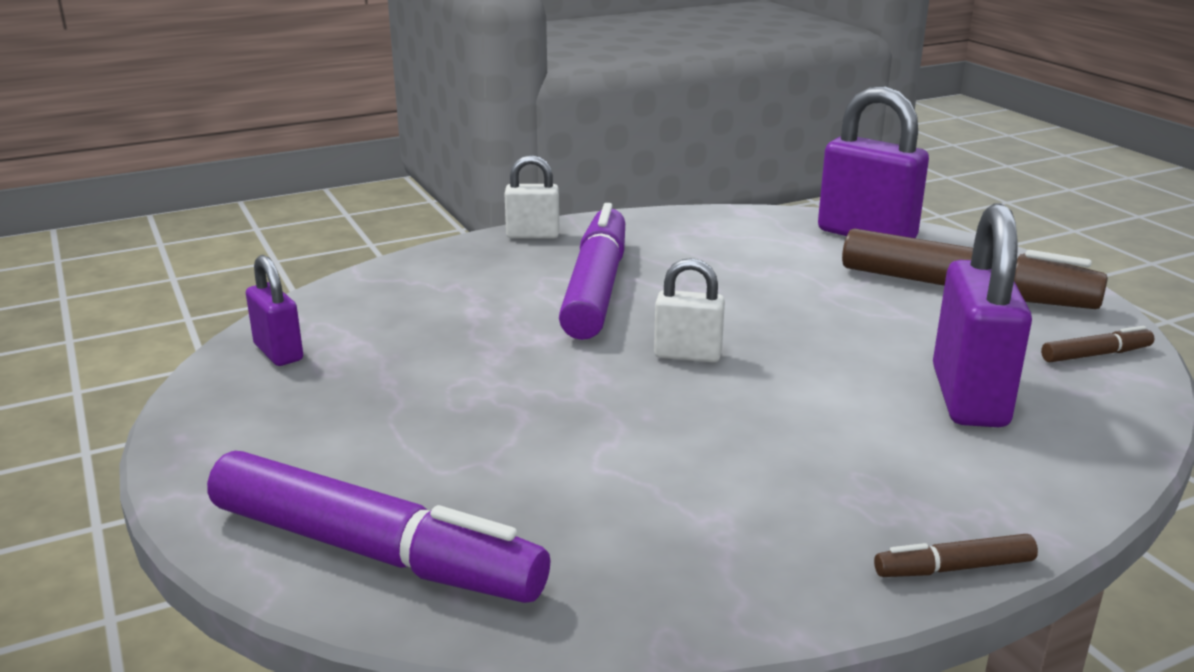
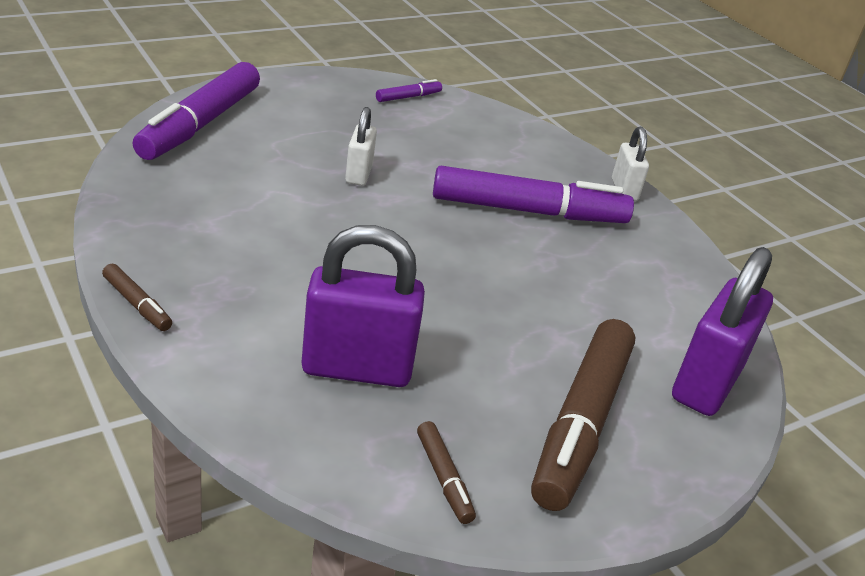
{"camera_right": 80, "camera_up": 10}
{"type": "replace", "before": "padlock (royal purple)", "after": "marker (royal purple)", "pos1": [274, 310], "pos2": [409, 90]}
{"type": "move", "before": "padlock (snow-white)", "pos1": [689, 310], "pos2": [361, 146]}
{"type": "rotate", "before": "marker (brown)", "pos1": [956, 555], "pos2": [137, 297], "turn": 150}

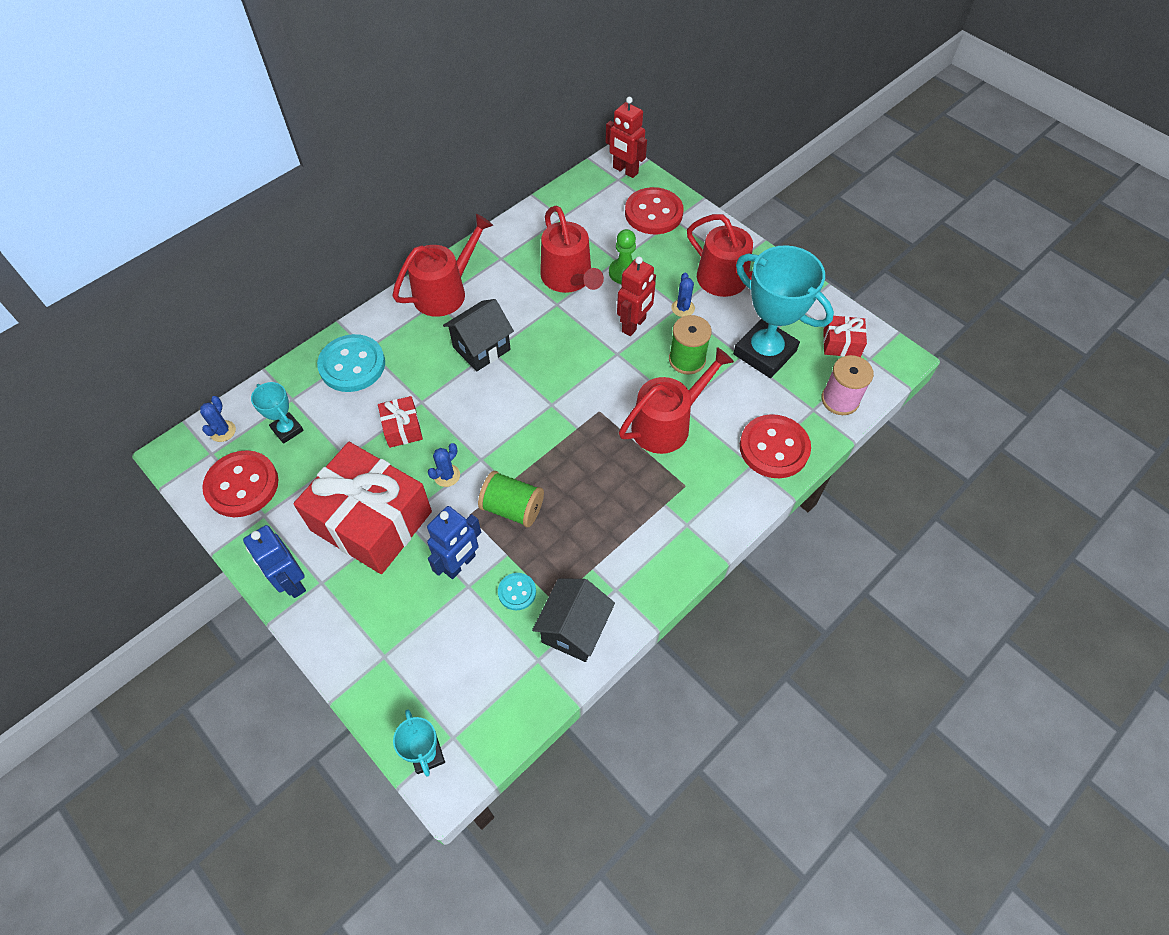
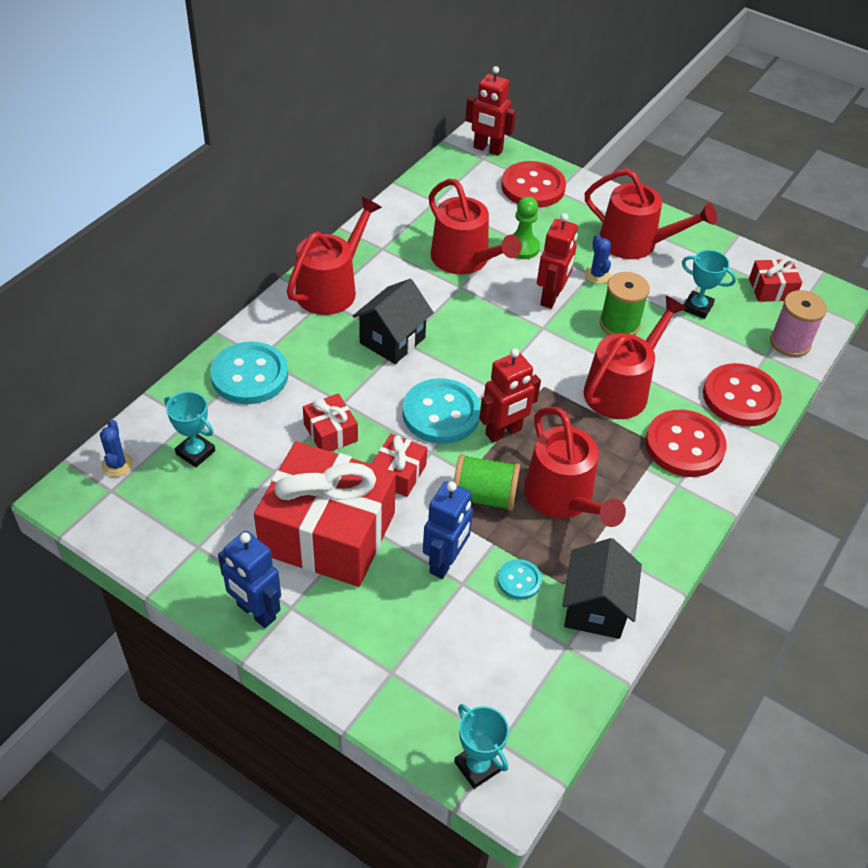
{"camera_right": -15, "camera_up": -10}
{"type": "resize", "before": "award cup (teal)", "pos1": [783, 311], "pos2": [709, 284], "scale": 0.48}
{"type": "replace", "before": "cactus (cobalt)", "after": "present (scarlet)", "pos1": [444, 465], "pos2": [399, 465]}
{"type": "move", "before": "shirt button (scarlet)", "pos1": [240, 483], "pos2": [686, 443]}
{"type": "insert", "after": "robot figure (scarlet)", "pos2": [510, 395]}
{"type": "insert", "after": "shirt button (teal)", "pos2": [441, 411]}
{"type": "insert", "after": "watering pot (scarlet)", "pos2": [575, 467]}

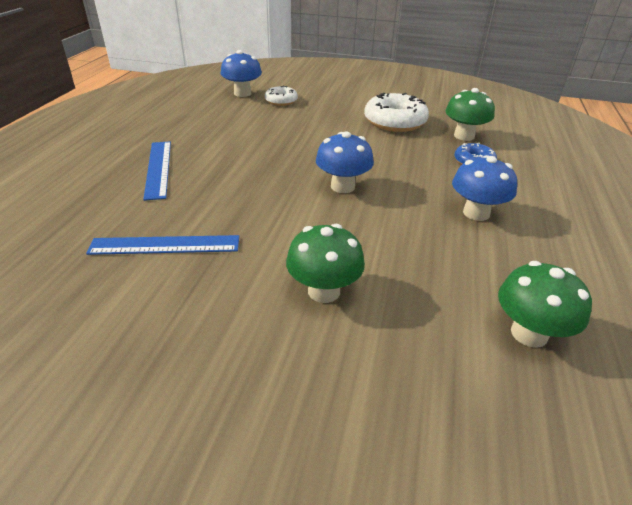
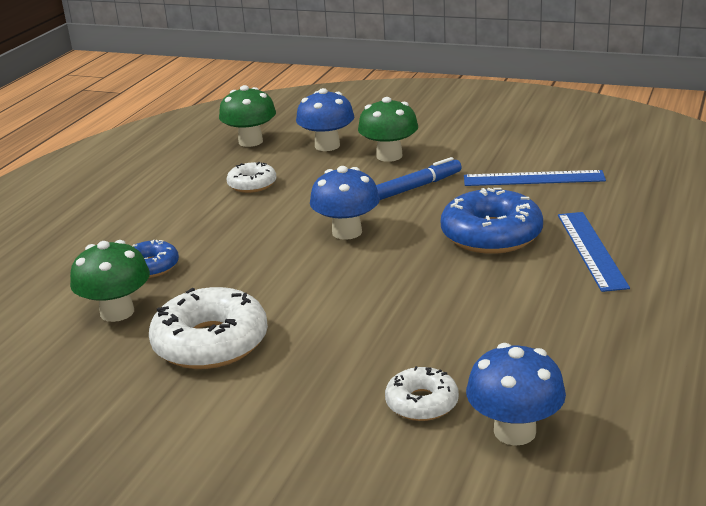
{"camera_right": -170, "camera_up": -10}
{"type": "move", "before": "fungus (cobalt)", "pos1": [484, 188], "pos2": [325, 119]}
{"type": "insert", "after": "marker (cobalt)", "pos2": [419, 178]}
{"type": "insert", "after": "donut (snow-white)", "pos2": [251, 177]}
{"type": "insert", "after": "donut (cobalt)", "pos2": [492, 221]}

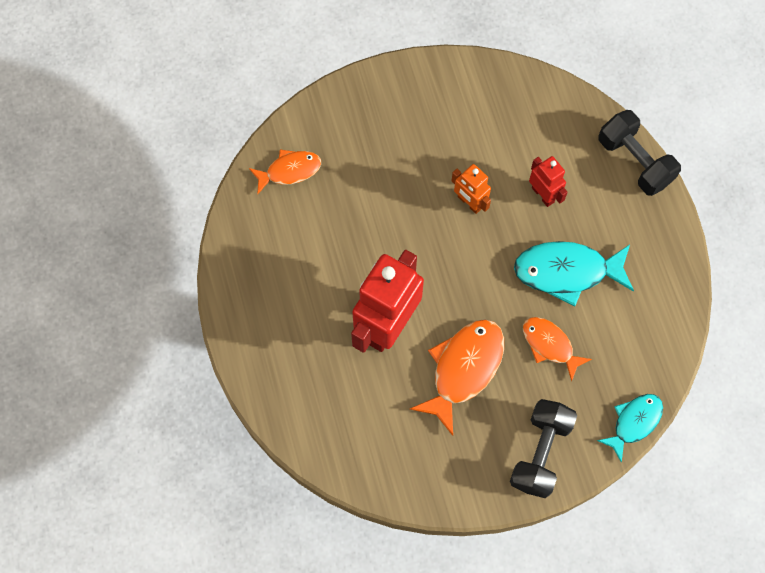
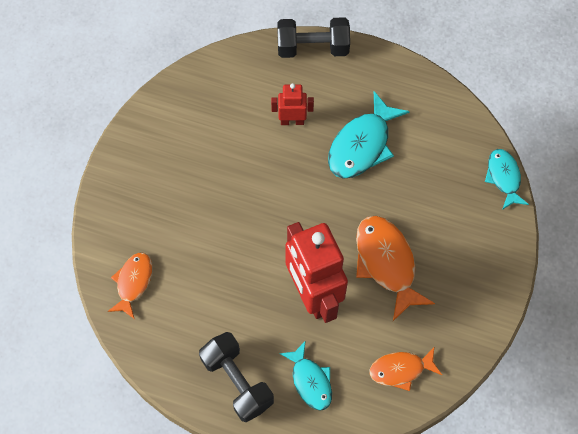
{"camera_right": -55, "camera_up": -5}
{"type": "delete", "before": "robot figure (bright orange)", "pos1": [471, 189]}
{"type": "move", "before": "fish (bright orange)", "pos1": [557, 349], "pos2": [405, 369]}
{"type": "move", "before": "free weight (jet-black)", "pos1": [543, 448], "pos2": [236, 377]}
{"type": "insert", "after": "fish (teal)", "pos2": [306, 376]}

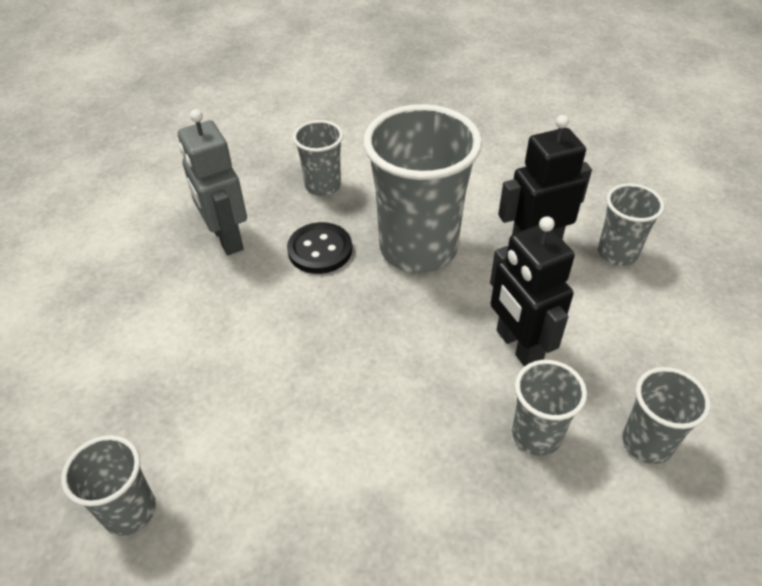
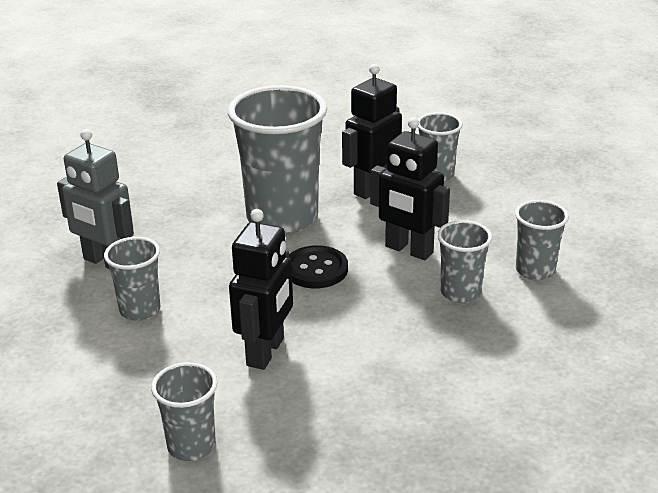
{"camera_right": -30, "camera_up": -15}
{"type": "move", "before": "beaker (grey)", "pos1": [318, 158], "pos2": [132, 279]}
{"type": "move", "before": "shirt button (jet-black)", "pos1": [319, 248], "pos2": [318, 267]}
{"type": "insert", "after": "robot figure (jet-black)", "pos2": [261, 289]}

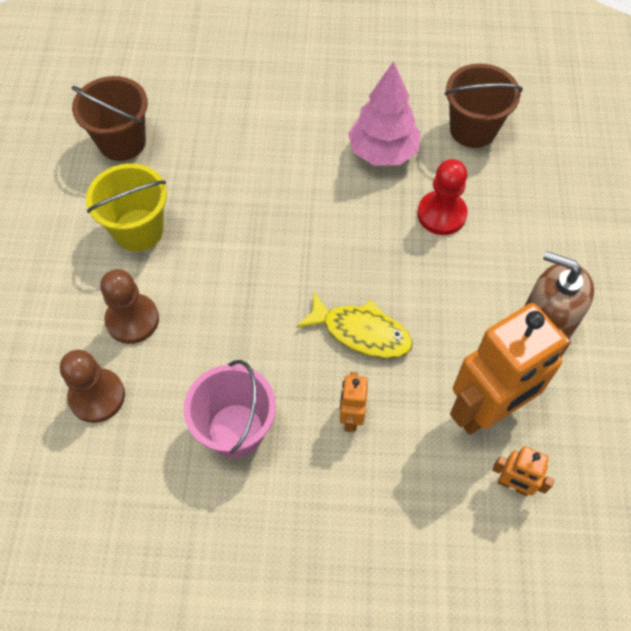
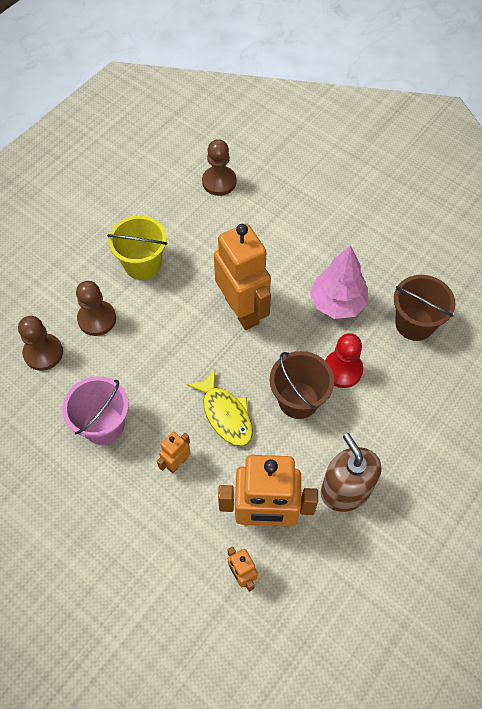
{"camera_right": 35, "camera_up": 0}
{"type": "move", "before": "bucket (brown)", "pos1": [110, 118], "pos2": [302, 385]}
{"type": "insert", "after": "game pawn (brown)", "pos2": [219, 167]}
{"type": "insert", "after": "robot figure (bright orange)", "pos2": [242, 276]}

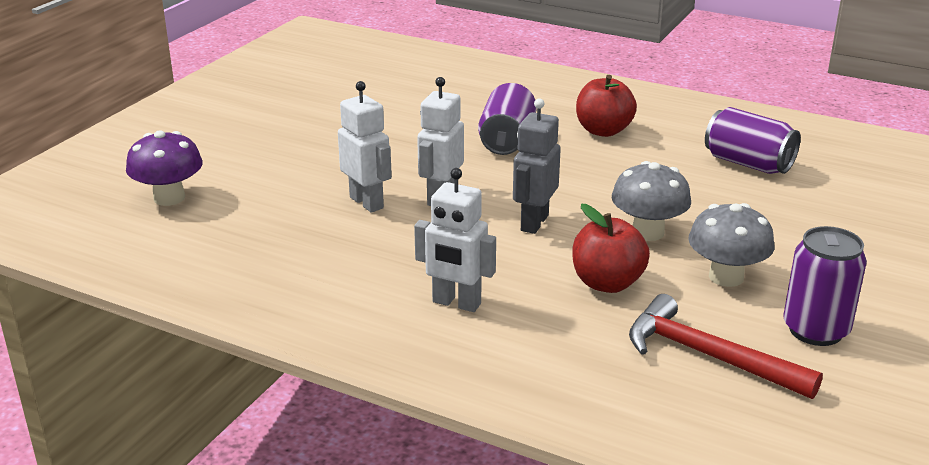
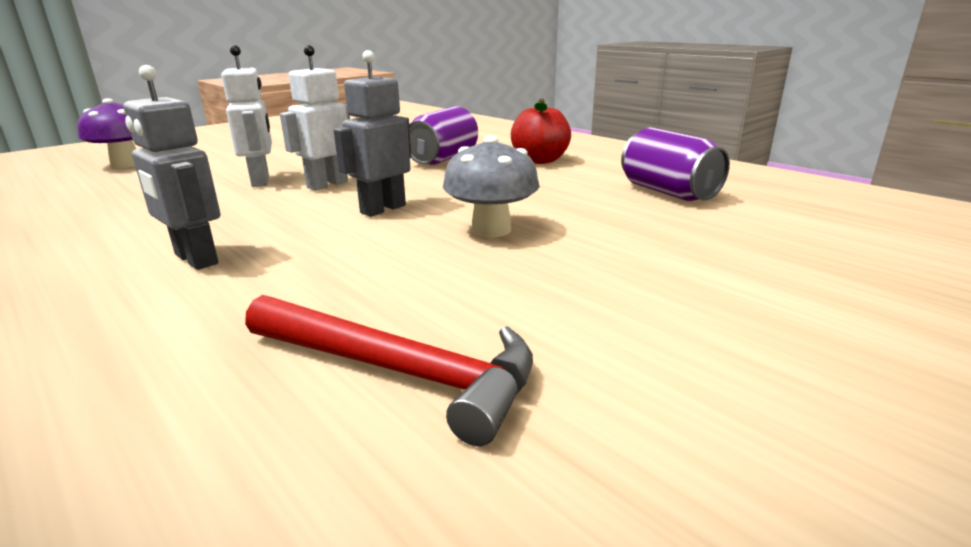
{"camera_right": 20, "camera_up": -5}
{"type": "recolor", "before": "robot figure (snow-white)", "after": "robot figure (grey)", "pos1": [455, 240], "pos2": [172, 167]}
{"type": "delete", "before": "fungus (grey)", "pos1": [731, 245]}
{"type": "delete", "before": "apple fruit (scarlet)", "pos1": [611, 248]}
{"type": "delete", "before": "soda can (royal purple)", "pos1": [825, 286]}
{"type": "rotate", "before": "carpenter's hammer (scarlet)", "pos1": [726, 346], "pos2": [389, 370], "turn": 150}

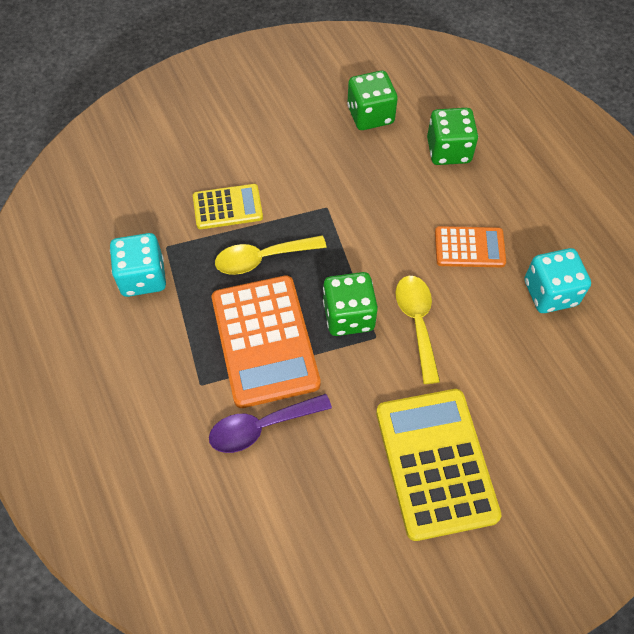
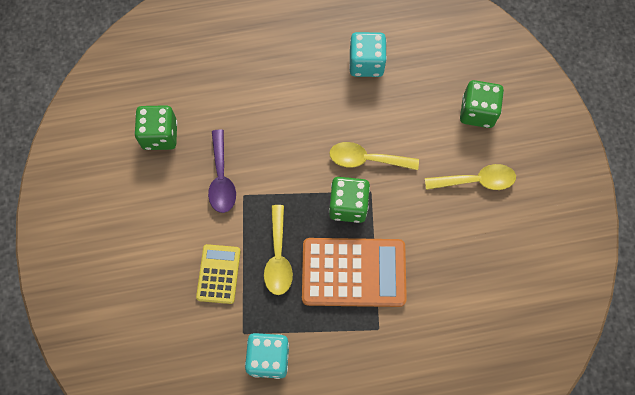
{"camera_right": -75, "camera_up": 10}
{"type": "move", "before": "die (emerald)", "pos1": [452, 136], "pos2": [482, 104]}
{"type": "delete", "before": "pocket calculator (bright orange)", "pos1": [470, 246]}
{"type": "replace", "before": "pocket calculator (golden)", "after": "spoon (golden)", "pos1": [439, 465], "pos2": [470, 177]}
{"type": "move", "before": "spoon (royal purple)", "pos1": [270, 423], "pos2": [222, 171]}

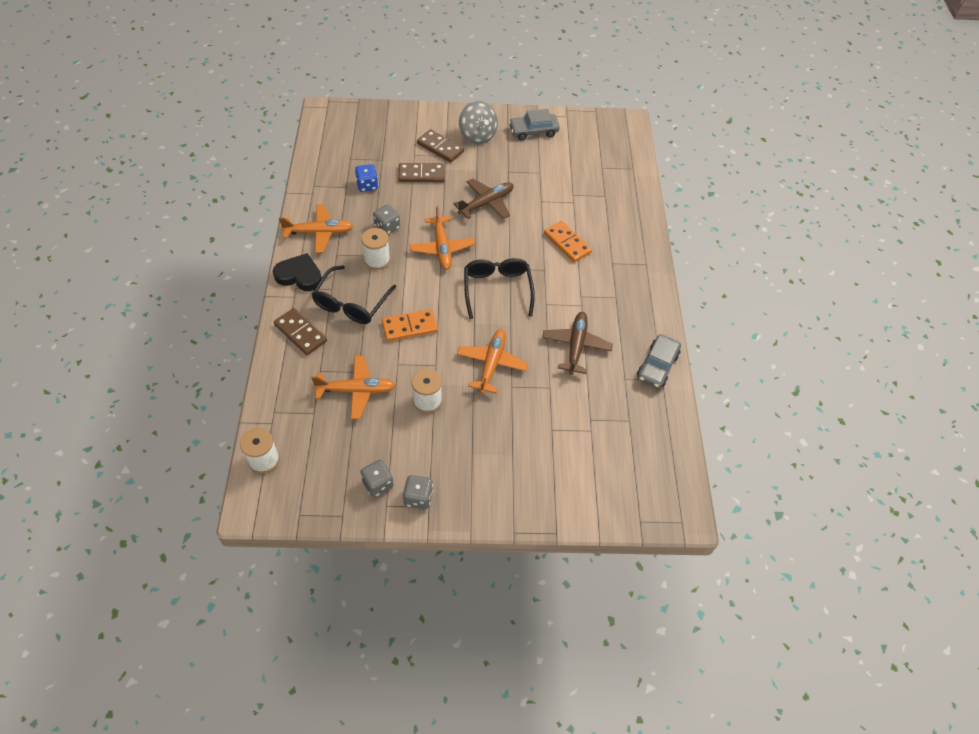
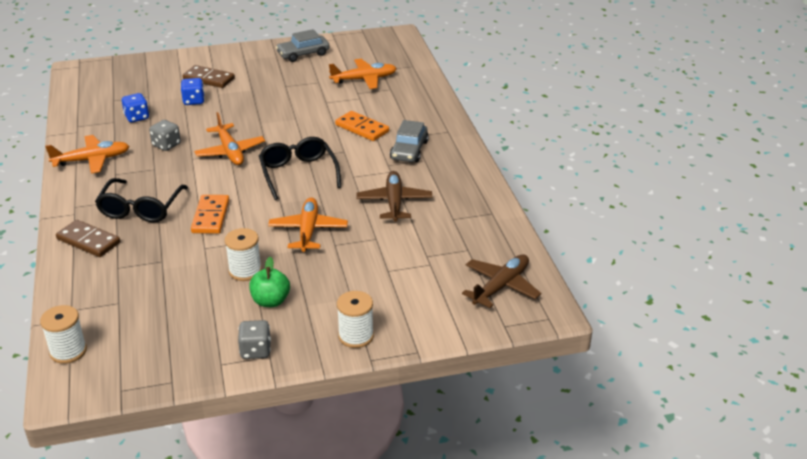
{"camera_right": -10, "camera_up": -20}
{"type": "delete", "before": "toy top (grey)", "pos1": [478, 122]}
{"type": "replace", "before": "domino piece (brown)", "after": "die (cobalt)", "pos1": [421, 172], "pos2": [193, 91]}
{"type": "move", "before": "toy plane (brown)", "pos1": [483, 199], "pos2": [501, 281]}
{"type": "move", "before": "bobbin (snow-white)", "pos1": [375, 249], "pos2": [355, 319]}
{"type": "delete", "before": "heart shape (jet-black)", "pos1": [297, 272]}
{"type": "rotate", "before": "domino piece (bright orange)", "pos1": [410, 325], "pos2": [210, 214], "turn": -60}
{"type": "move", "before": "toy car (grey)", "pos1": [659, 361], "pos2": [409, 141]}
{"type": "move", "before": "toy plane (bright orange)", "pos1": [353, 387], "pos2": [363, 74]}
{"type": "delete", "before": "die (grey)", "pos1": [377, 478]}
{"type": "insert", "after": "apple fruit (emerald)", "pos2": [269, 282]}

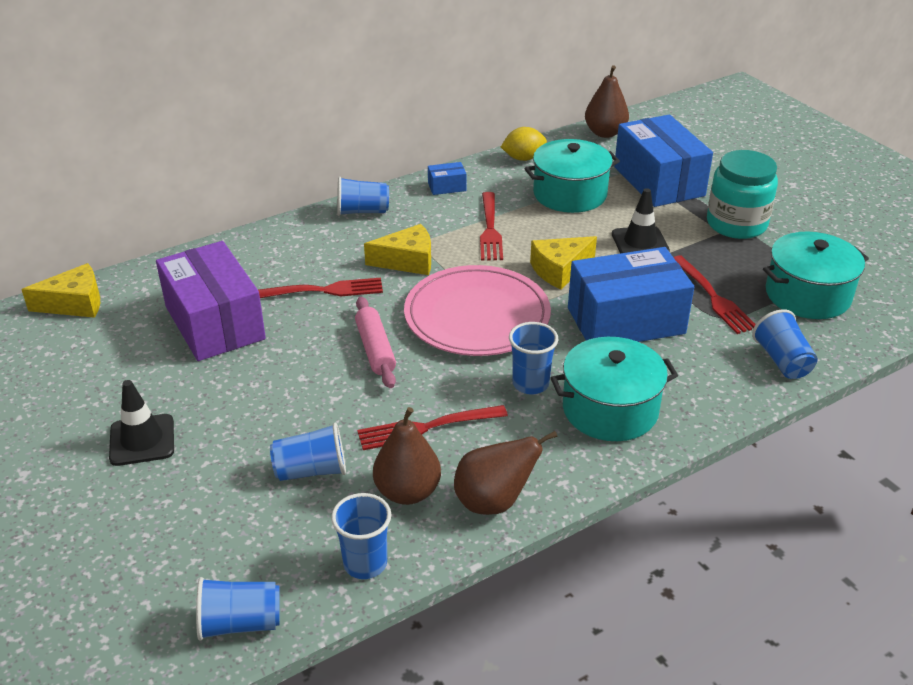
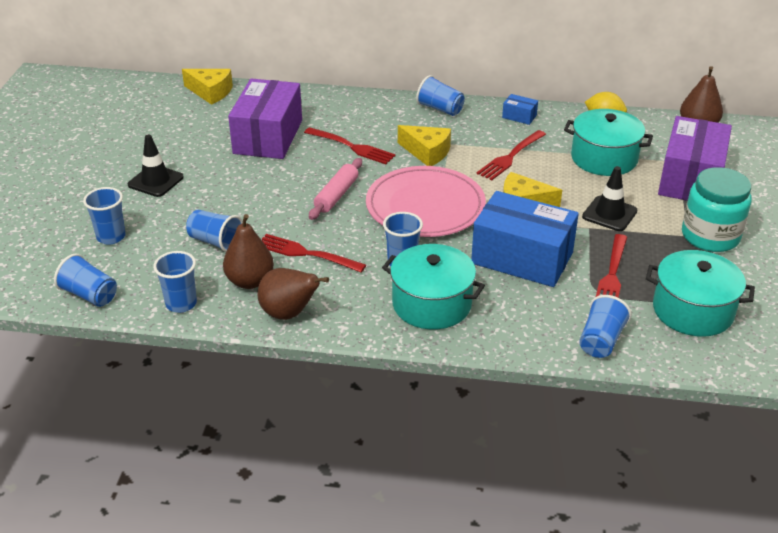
{"camera_right": 40, "camera_up": 0}
{"type": "recolor", "before": "box (cobalt)", "after": "box (royal purple)", "pos1": [663, 161], "pos2": [695, 158]}
{"type": "insert", "after": "beaker (cobalt)", "pos2": [104, 216]}

